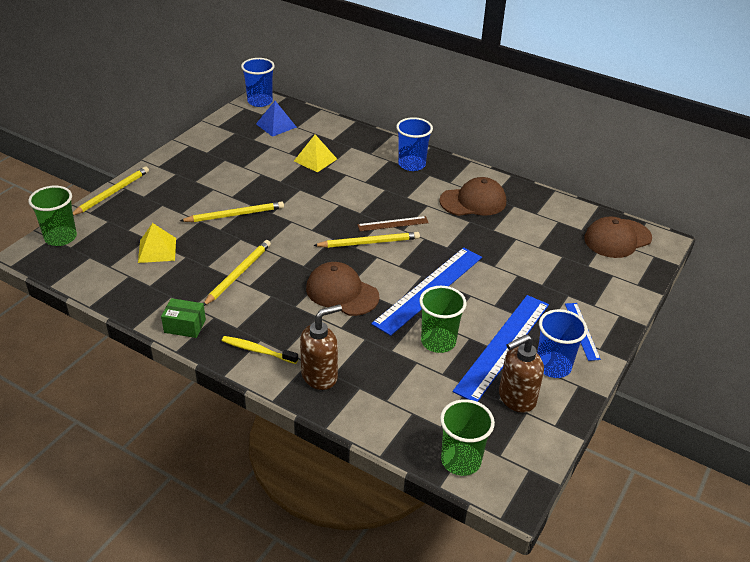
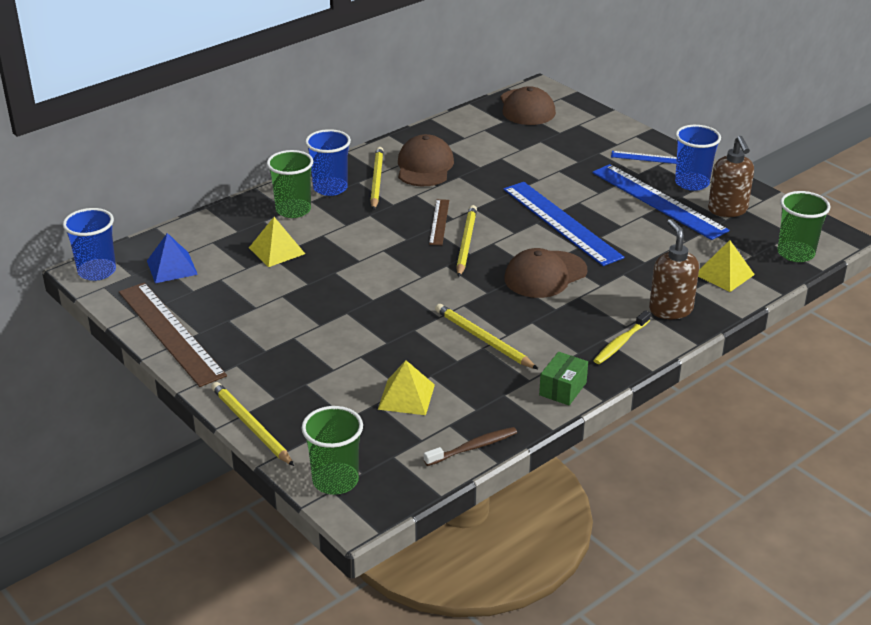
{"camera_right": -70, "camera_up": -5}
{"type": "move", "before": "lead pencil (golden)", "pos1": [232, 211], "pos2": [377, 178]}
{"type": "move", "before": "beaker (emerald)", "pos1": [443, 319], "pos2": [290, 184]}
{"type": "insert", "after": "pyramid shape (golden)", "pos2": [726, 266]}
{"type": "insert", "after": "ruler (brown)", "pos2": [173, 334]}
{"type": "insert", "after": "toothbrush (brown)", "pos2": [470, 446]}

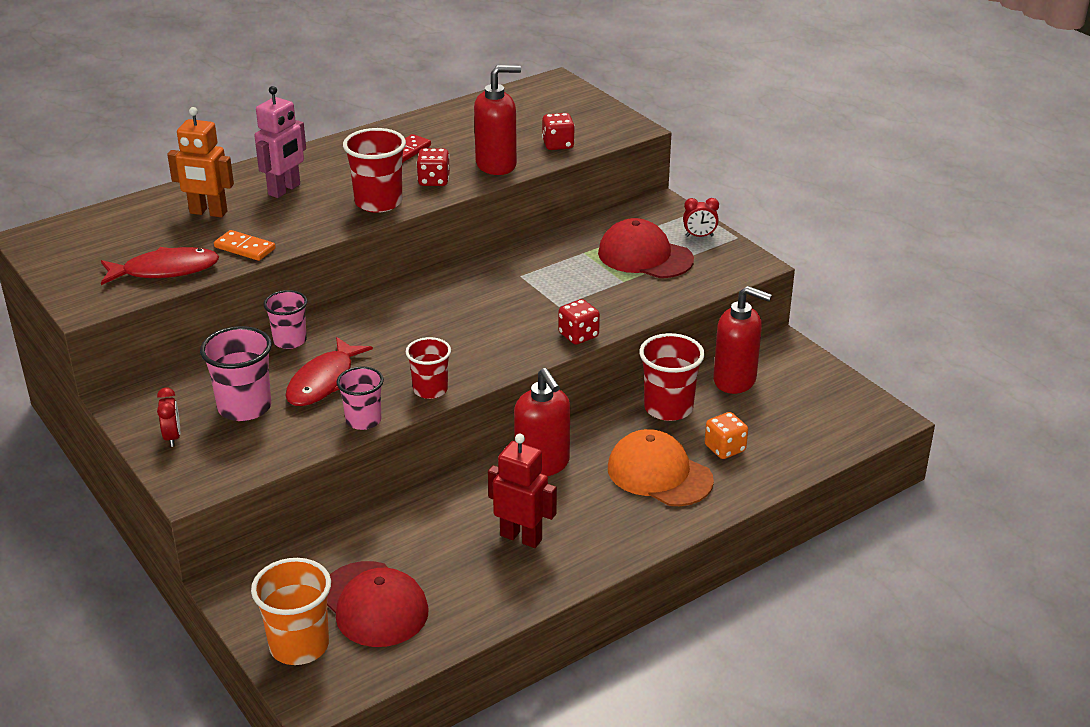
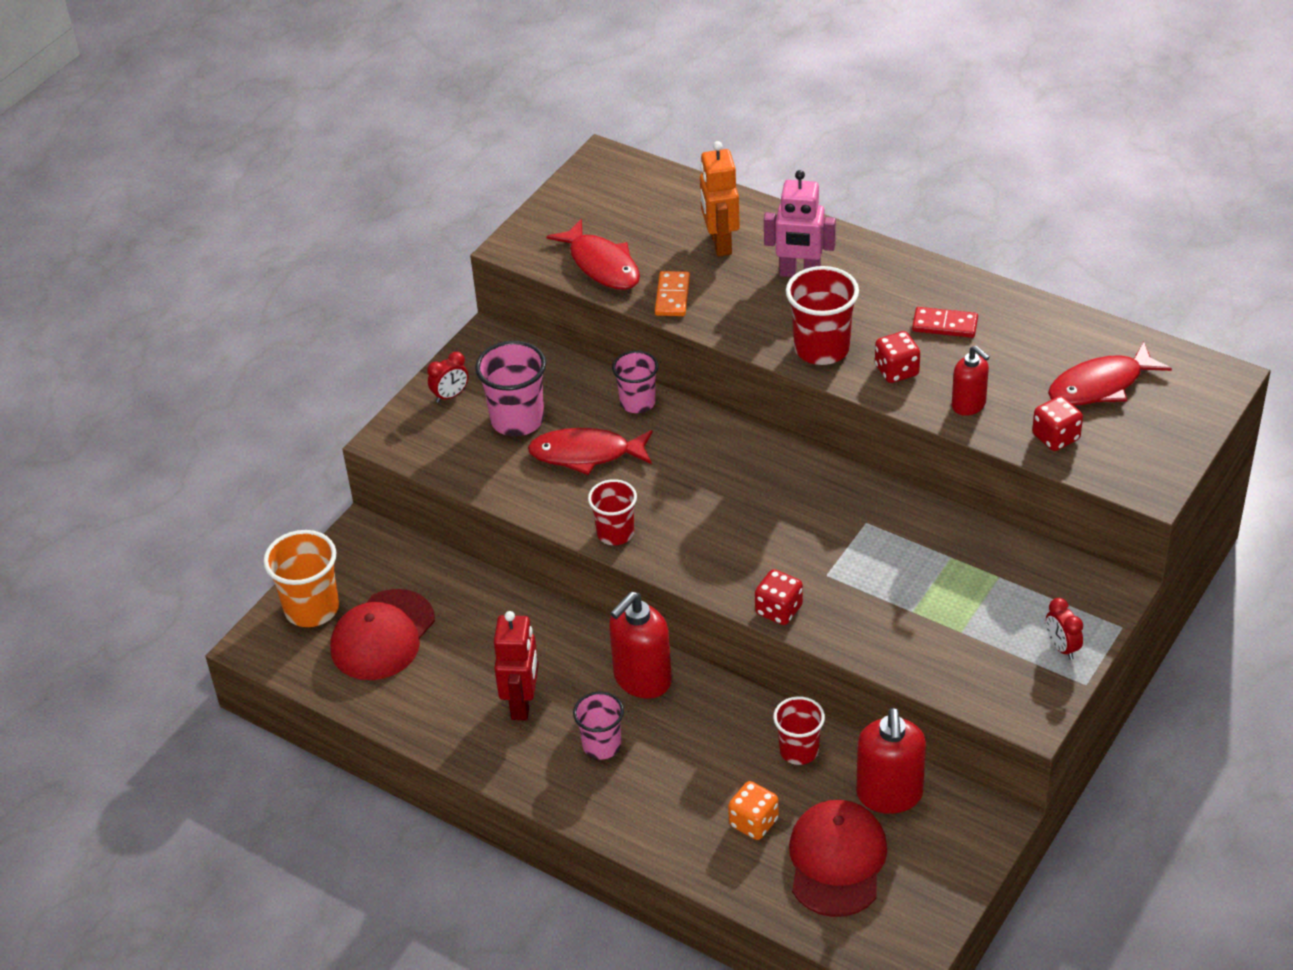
{"camera_right": 70, "camera_up": 10}
{"type": "resize", "before": "soap pump (scarlet)", "pos1": [497, 120], "pos2": [971, 381], "scale": 0.61}
{"type": "move", "before": "peaked cap (scarlet)", "pos1": [646, 248], "pos2": [838, 858]}
{"type": "resize", "before": "beaker (scarlet)", "pos1": [672, 377], "pos2": [799, 730], "scale": 0.66}
{"type": "move", "before": "beaker (rose-pink)", "pos1": [360, 398], "pos2": [598, 726]}
{"type": "delete", "before": "peaked cap (bright orange)", "pos1": [661, 467]}
{"type": "insert", "after": "fish (scarlet)", "pos2": [1110, 373]}

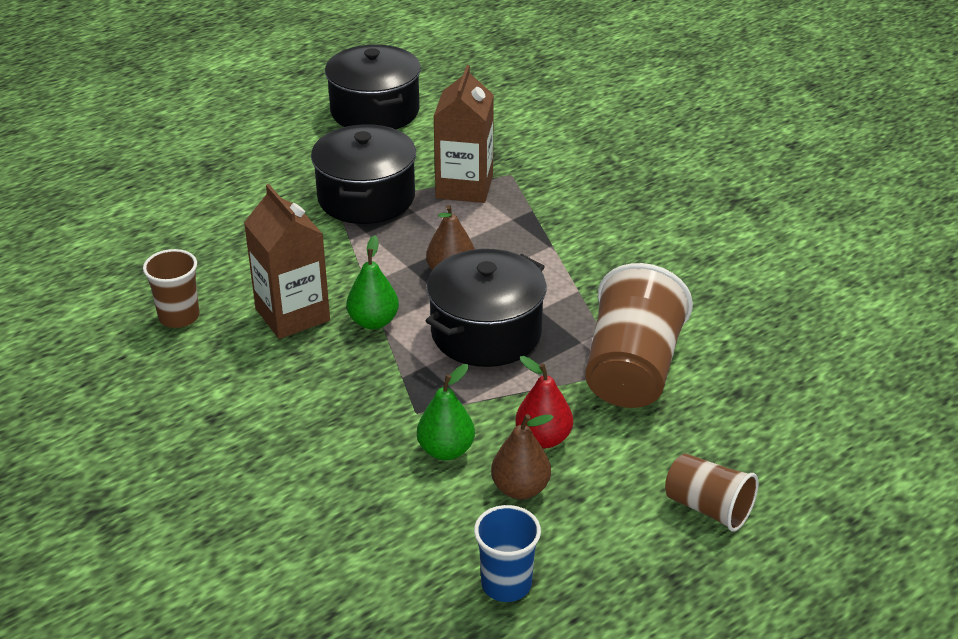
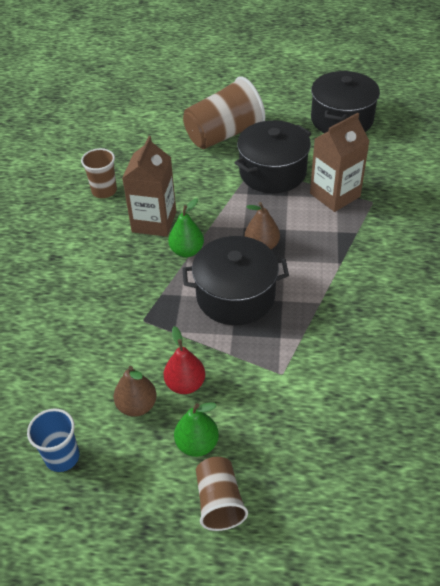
{"camera_right": 45, "camera_up": 10}
{"type": "move", "before": "beaker (brown)", "pos1": [639, 335], "pos2": [224, 112]}
{"type": "move", "before": "pear fruit (emerald)", "pos1": [446, 412], "pos2": [196, 429]}

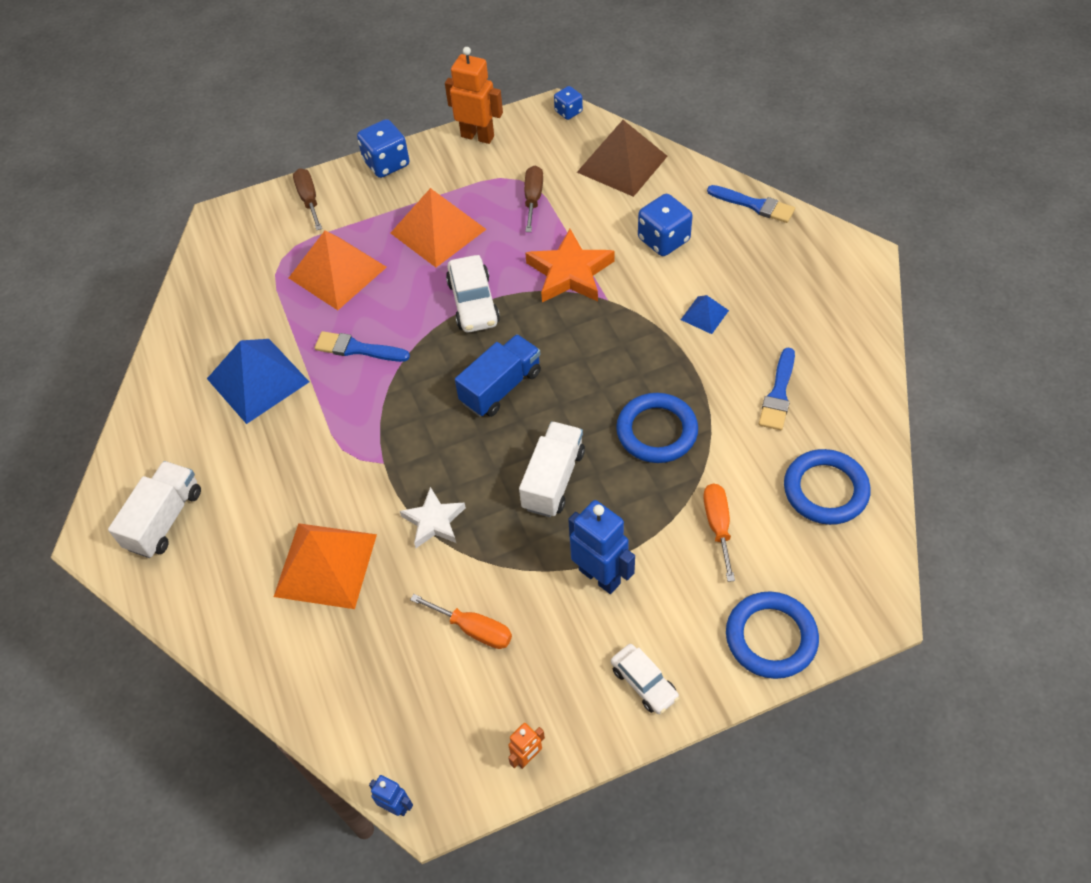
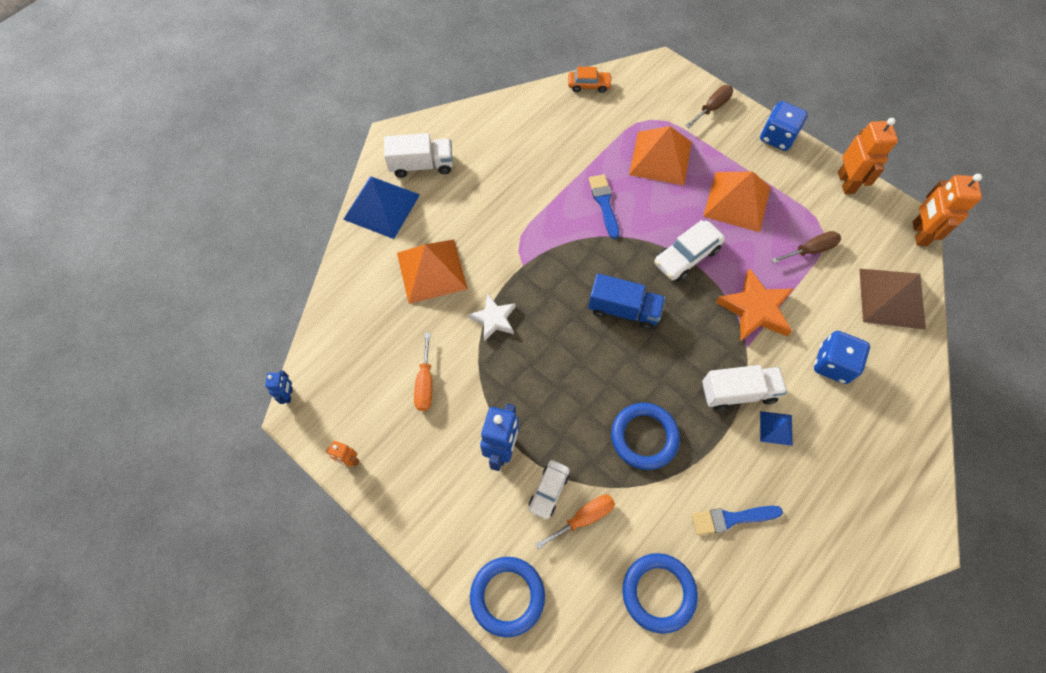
{"camera_right": 60, "camera_up": 10}
{"type": "replace", "before": "die (cobalt)", "after": "robot figure (bright orange)", "pos1": [568, 103], "pos2": [947, 210]}
{"type": "delete", "before": "paintbrush (cobalt)", "pos1": [751, 204]}
{"type": "move", "before": "pyramid shape (cobalt)", "pos1": [258, 381], "pos2": [381, 207]}
{"type": "move", "before": "lorry (snow-white)", "pos1": [552, 469], "pos2": [744, 387]}
{"type": "move", "before": "toy car (snow-white)", "pos1": [645, 679], "pos2": [549, 490]}
{"type": "insert", "after": "toy car (bright orange)", "pos2": [590, 80]}

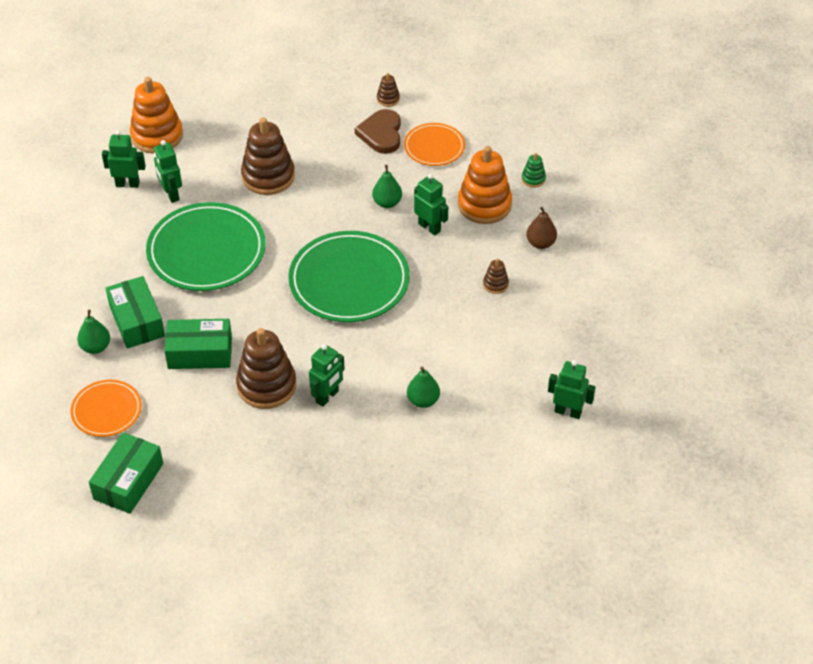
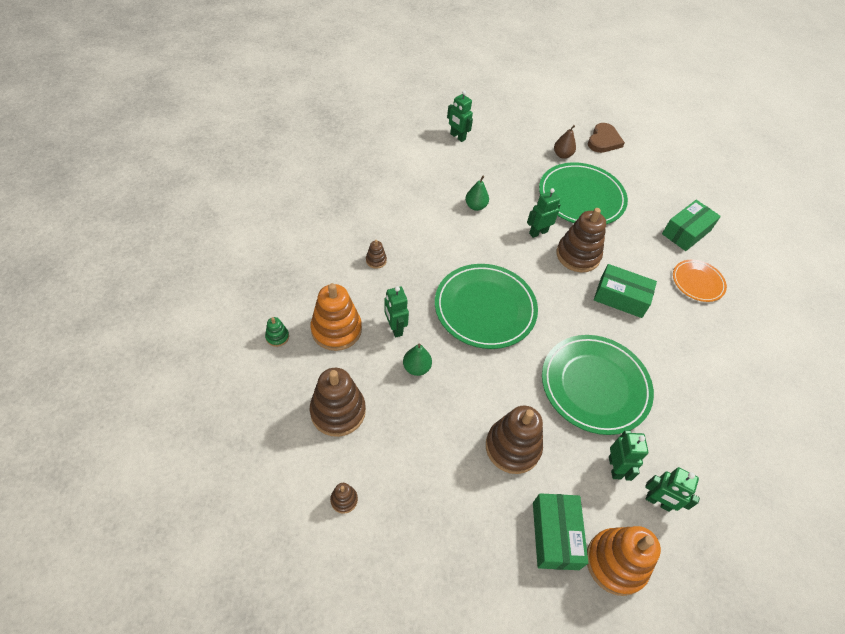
{"camera_right": -160, "camera_up": 5}
{"type": "move", "before": "heart shape (brown)", "pos1": [378, 131], "pos2": [606, 138]}
{"type": "replace", "before": "dinner plate (bright orange)", "after": "stacking rings (brown)", "pos1": [434, 144], "pos2": [338, 402]}
{"type": "move", "before": "pear fruit (brown)", "pos1": [541, 228], "pos2": [565, 142]}
{"type": "move", "before": "box (emerald)", "pos1": [135, 312], "pos2": [560, 531]}
{"type": "delete", "before": "pear fruit (emerald)", "pos1": [93, 332]}
{"type": "move", "before": "robot figure (emerald)", "pos1": [572, 389], "pos2": [460, 116]}
{"type": "insert", "after": "dinner plate (emerald)", "pos2": [583, 193]}

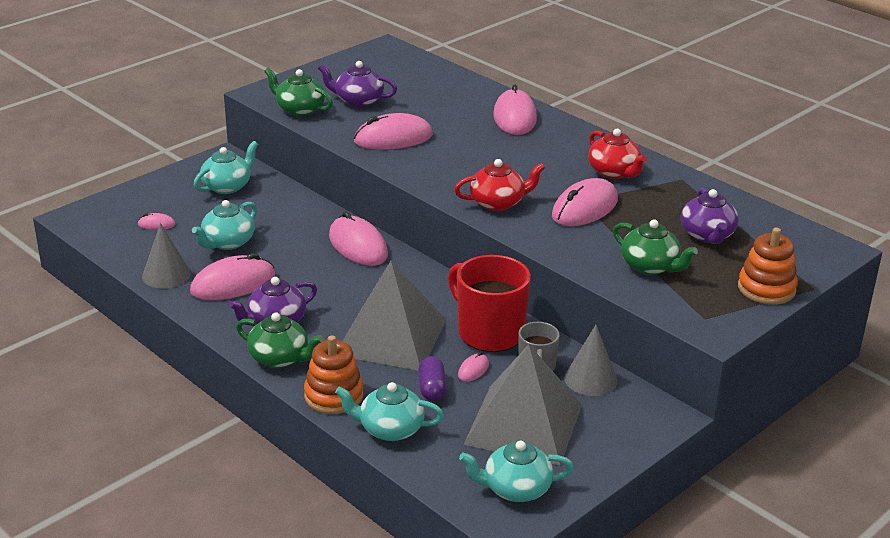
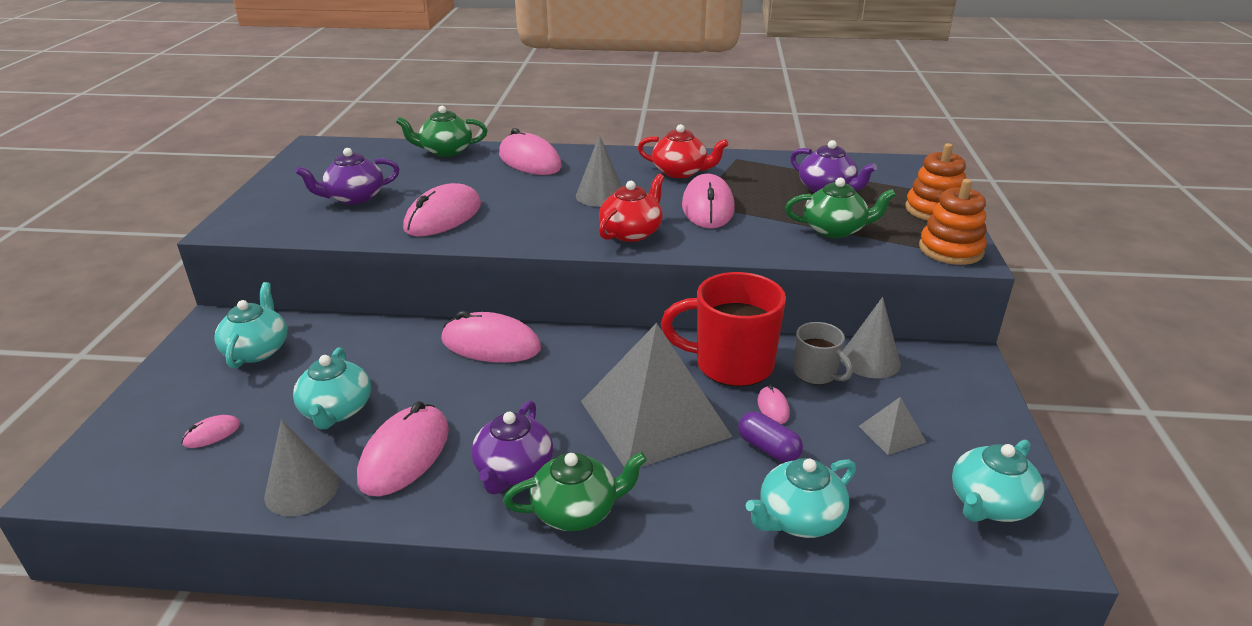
{"camera_right": -40, "camera_up": 0}
{"type": "move", "before": "china teapot (emerald)", "pos1": [298, 92], "pos2": [441, 131]}
{"type": "move", "before": "stacking rings (bright orange)", "pos1": [334, 374], "pos2": [953, 222]}
{"type": "resize", "before": "pyramid shape (grey)", "pos1": [522, 404], "pos2": [892, 426], "scale": 0.4}
{"type": "insert", "after": "cone shape (grey)", "pos2": [599, 171]}

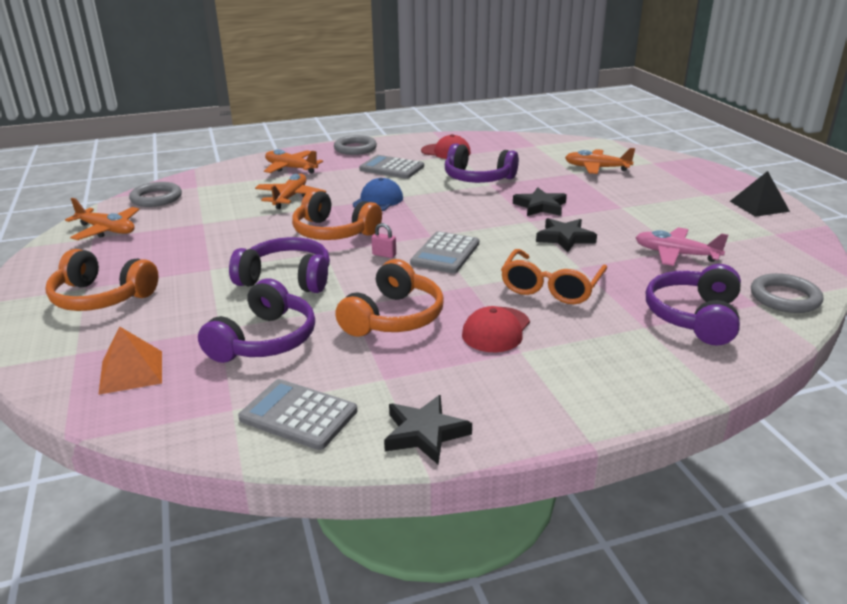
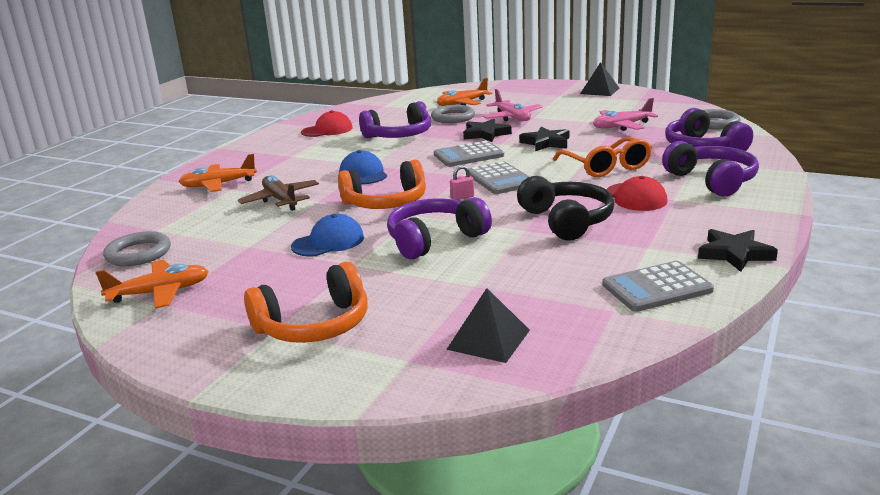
{"camera_right": -45, "camera_up": -5}
{"type": "move", "before": "torus (grey)", "pos1": [355, 145], "pos2": [453, 114]}
{"type": "move", "before": "pocket calculator (grey)", "pos1": [391, 167], "pos2": [469, 154]}
{"type": "recolor", "before": "toy plane (bright orange)", "after": "toy plane (brown)", "pos1": [290, 191], "pos2": [278, 193]}
{"type": "recolor", "before": "over-ear headphones (bright orange)", "after": "over-ear headphones (jet-black)", "pos1": [389, 298], "pos2": [565, 208]}
{"type": "move", "before": "over-ear headphones (royal purple)", "pos1": [256, 320], "pos2": [710, 169]}
{"type": "recolor", "before": "pyramid shape (bright orange)", "after": "pyramid shape (jet-black)", "pos1": [130, 360], "pos2": [488, 325]}
{"type": "insert", "after": "toy plane (rose-pink)", "pos2": [513, 105]}
{"type": "insert", "after": "peaked cap (cobalt)", "pos2": [327, 235]}

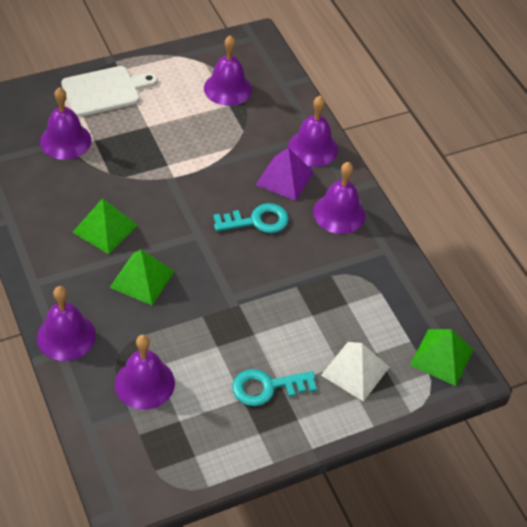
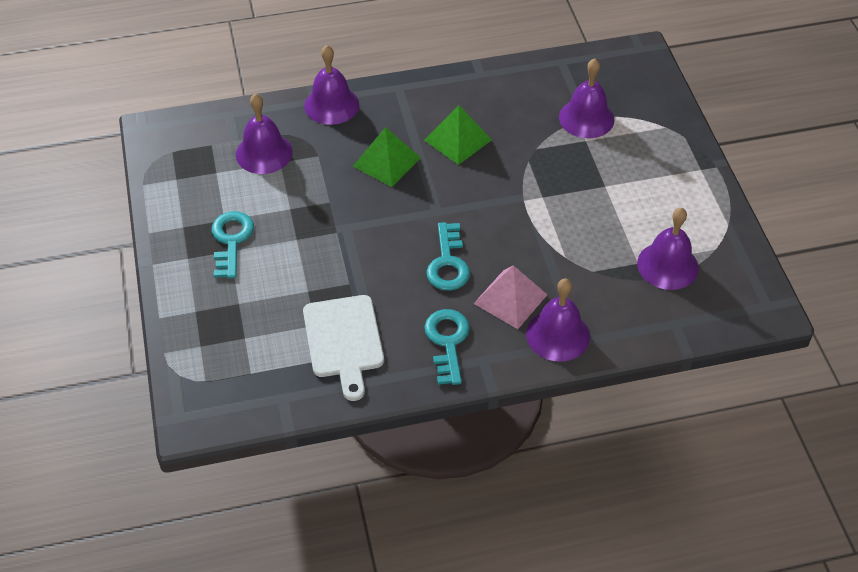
{"camera_right": 105, "camera_up": 0}
{"type": "move", "before": "chopping board (snow-white)", "pos1": [109, 91], "pos2": [343, 348]}
{"type": "recolor", "before": "pyramid shape (royal purple)", "after": "pyramid shape (rose-pink)", "pos1": [285, 174], "pos2": [510, 297]}
{"type": "replace", "before": "school bell (royal purple)", "after": "key (teal)", "pos1": [339, 198], "pos2": [447, 347]}
{"type": "delete", "before": "pyramid shape (emerald)", "pos1": [442, 357]}
{"type": "delete", "before": "pyramid shape (snow-white)", "pos1": [355, 372]}

